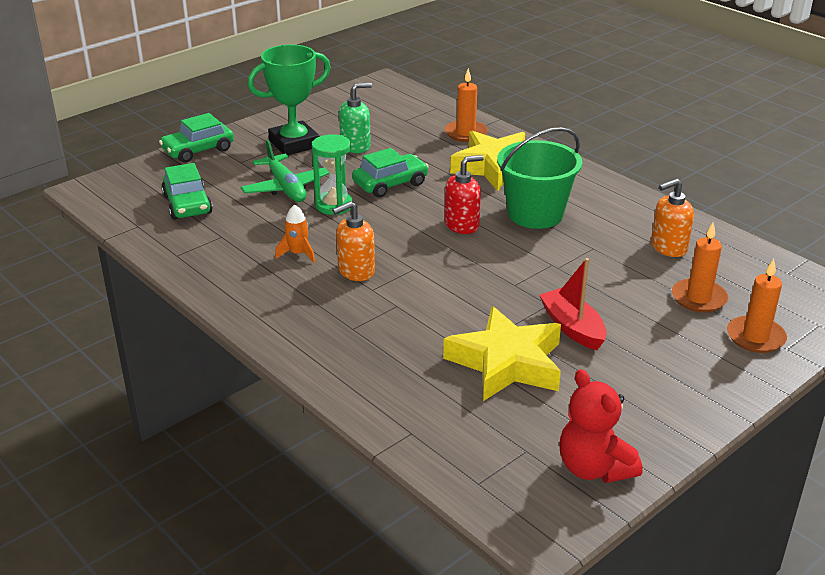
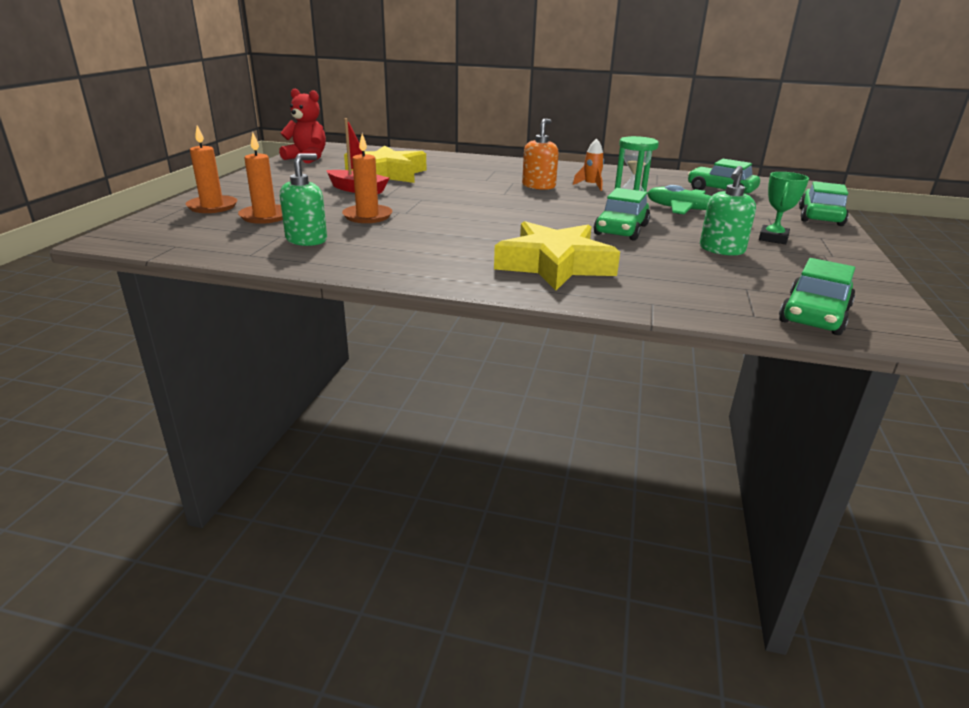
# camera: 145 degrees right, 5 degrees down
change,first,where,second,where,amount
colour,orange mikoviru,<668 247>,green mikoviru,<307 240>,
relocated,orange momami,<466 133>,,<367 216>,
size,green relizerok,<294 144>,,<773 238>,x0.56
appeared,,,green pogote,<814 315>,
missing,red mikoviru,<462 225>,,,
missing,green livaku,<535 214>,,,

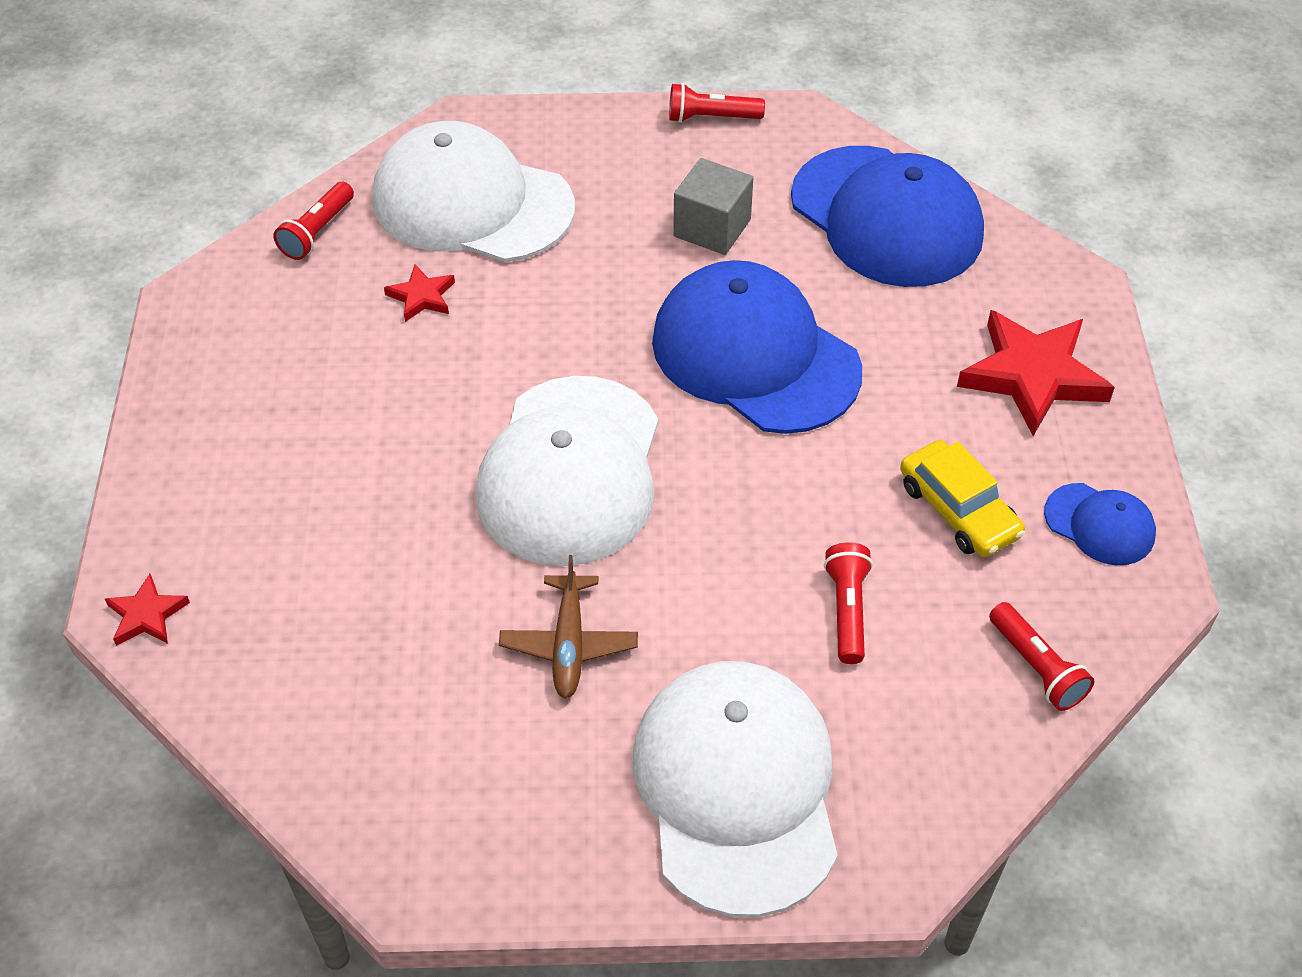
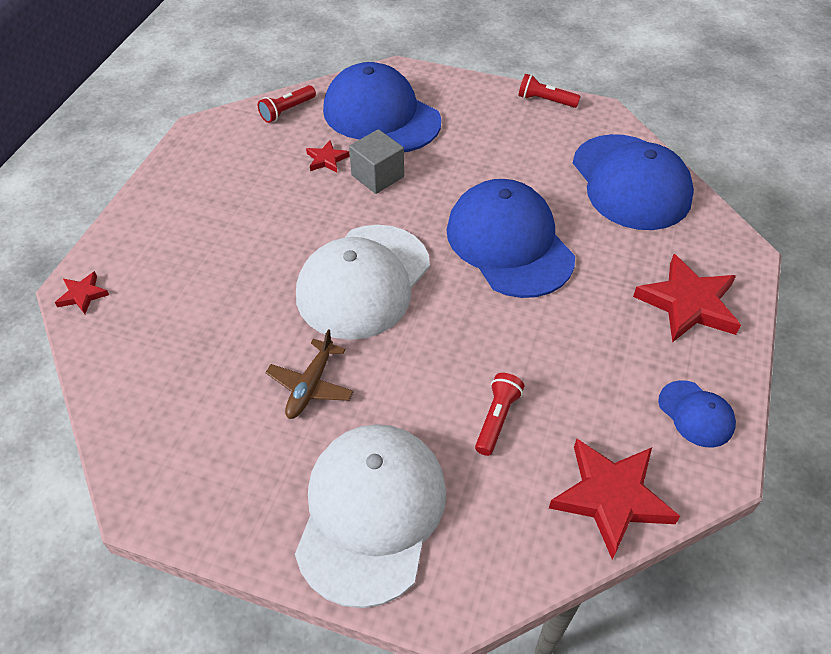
# camera: 20 degrees right, 0 degrees up
change,first,where,second,where,amount
colour,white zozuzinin,<472 203>,blue zozuzinin,<381 115>,
relocated,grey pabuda,<712 228>,,<377 176>,
exchanged,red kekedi,<1036 667>,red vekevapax,<611 497>,
missing,yellow pogote,<958 510>,,,

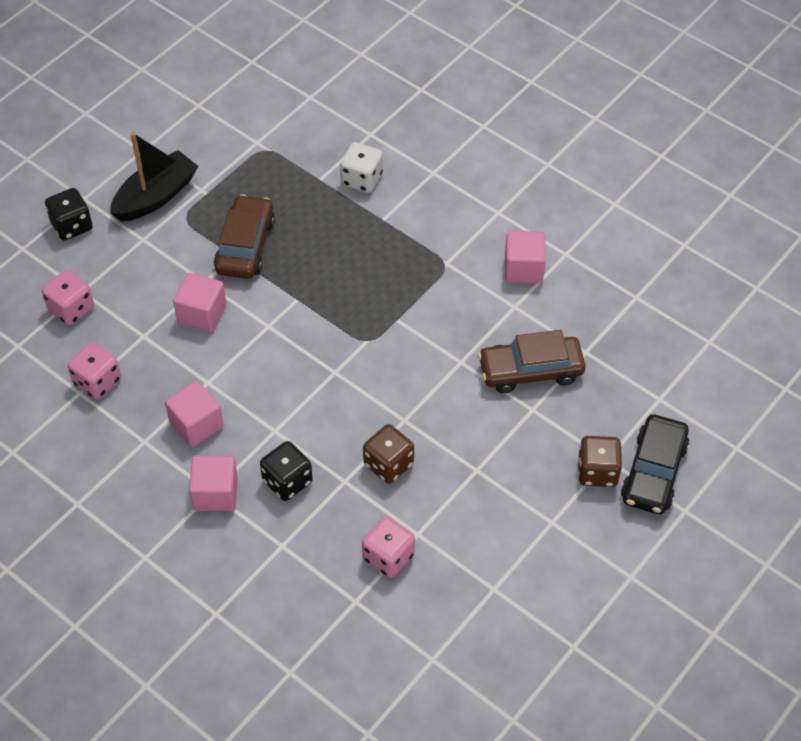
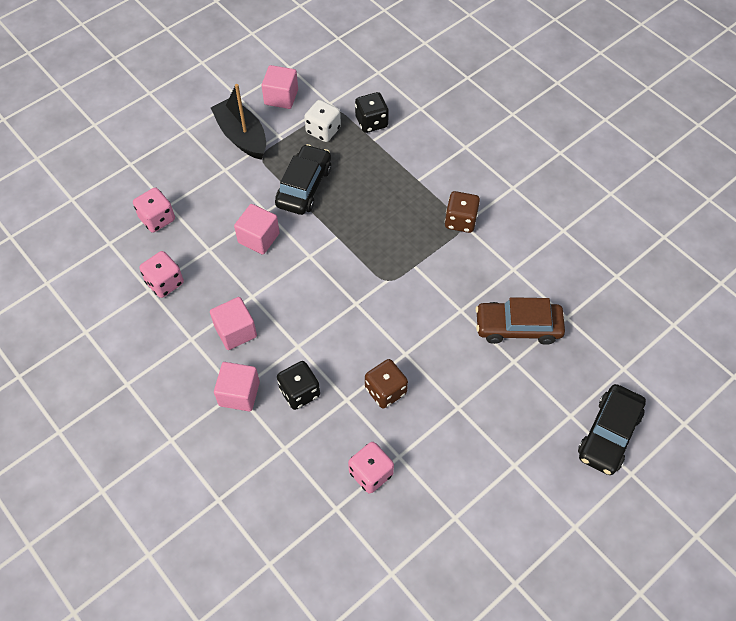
# camera: 10 degrees right, 5 degrees up
change,first,where,second,where,amount
spun,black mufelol,<156 196>,,<242 136>,90 degrees counterclockwise
relocated,pink pabuda,<523 269>,,<281 97>,
colour,brown pogote,<245 246>,black pogote,<304 186>,
relocated,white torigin,<361 179>,,<323 130>,
relocated,black torigin,<72 226>,,<371 122>,
relocated,brown torigin,<597 472>,,<460 221>,

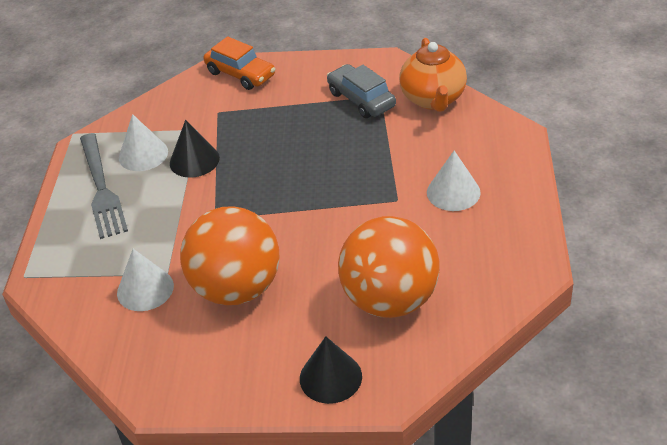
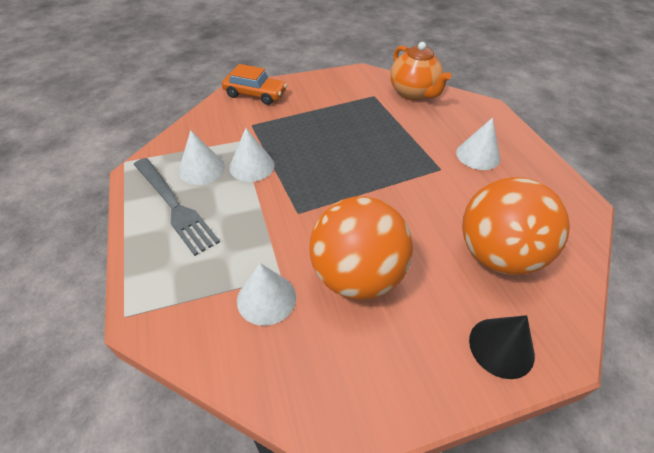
# camera: 25 degrees left, 5 degrees up
change,first,where,second,where,amount
colour,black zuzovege,<194 160>,white zuzovege,<252 166>,
missing,grey pogote,<361 99>,,,

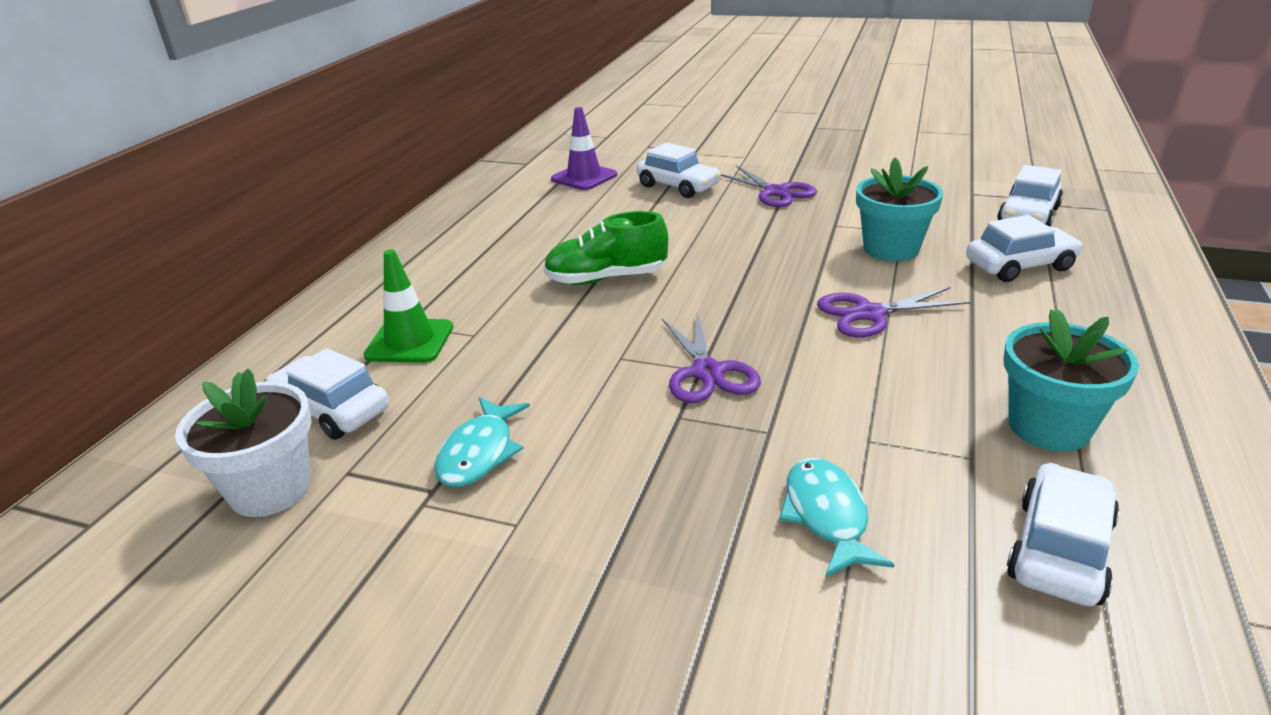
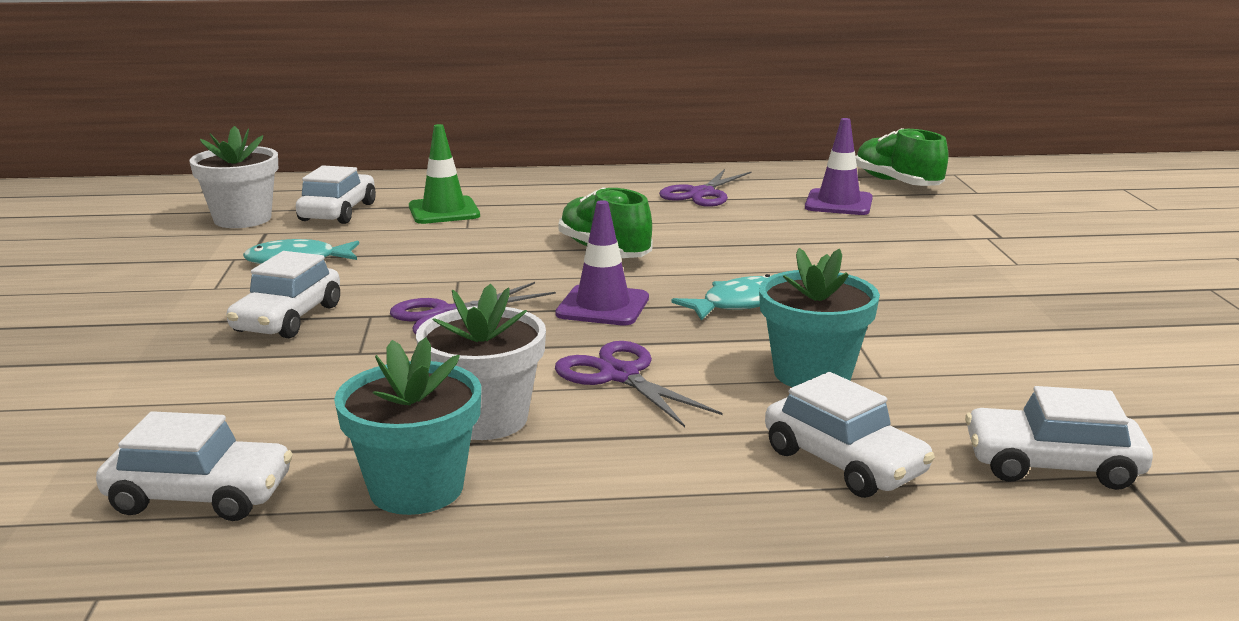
# camera: 65 degrees right, 10 degrees down
change,first,where,second,where,amount
relocated,white pogote,<678 186>,,<288 318>,
appeared,,,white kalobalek,<486 419>,
appeared,,,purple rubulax,<603 306>,
relocated,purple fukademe,<776 192>,,<701 194>,
relocated,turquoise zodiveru,<826 516>,,<739 303>,
appeared,,,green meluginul,<897 183>,

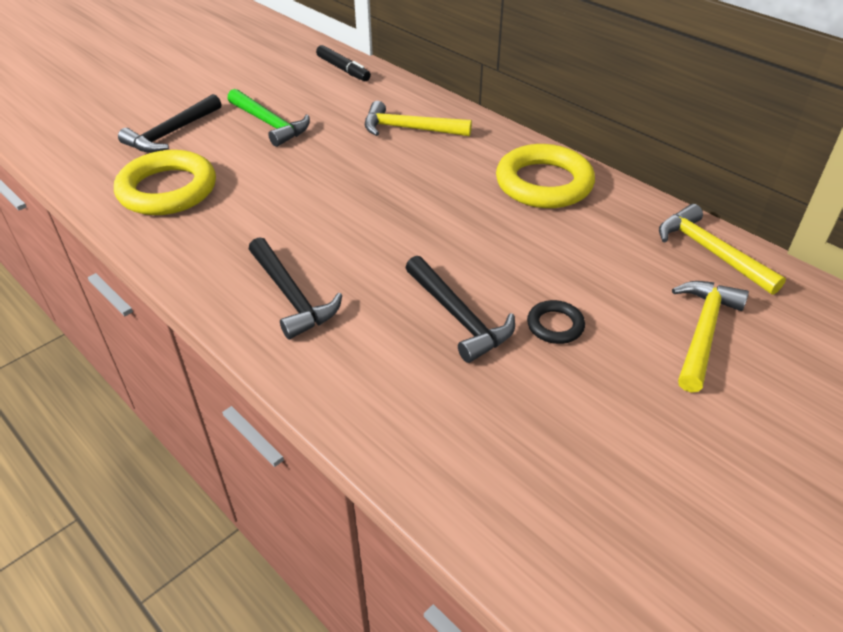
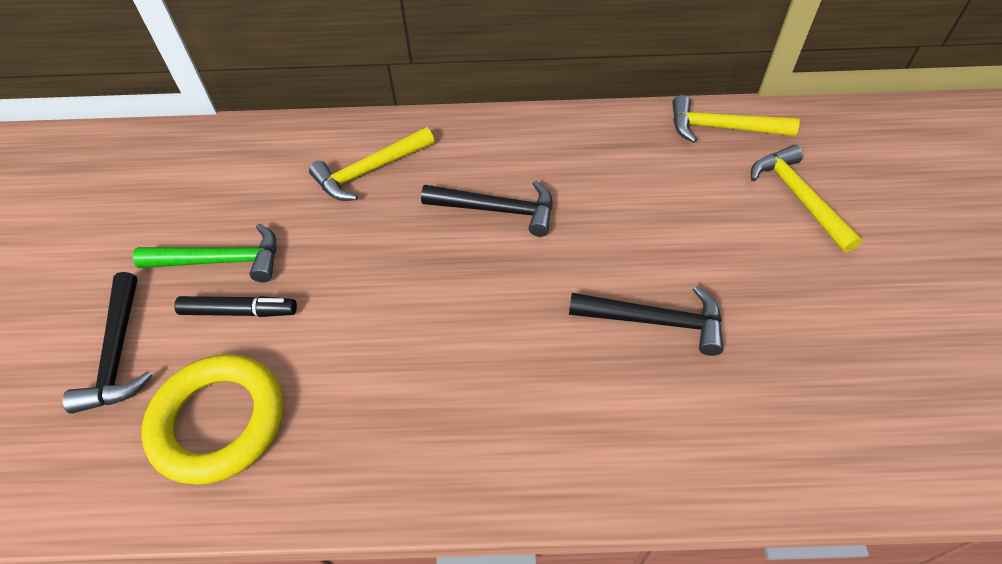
# camera: 45 degrees left, 10 degrees up
change,first,where,second,where,amount
relocated,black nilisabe,<343 69>,,<239 312>,
relocated,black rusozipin,<291 296>,,<497 210>,
missing,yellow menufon,<544 183>,,,
missing,black menufon,<555 325>,,,

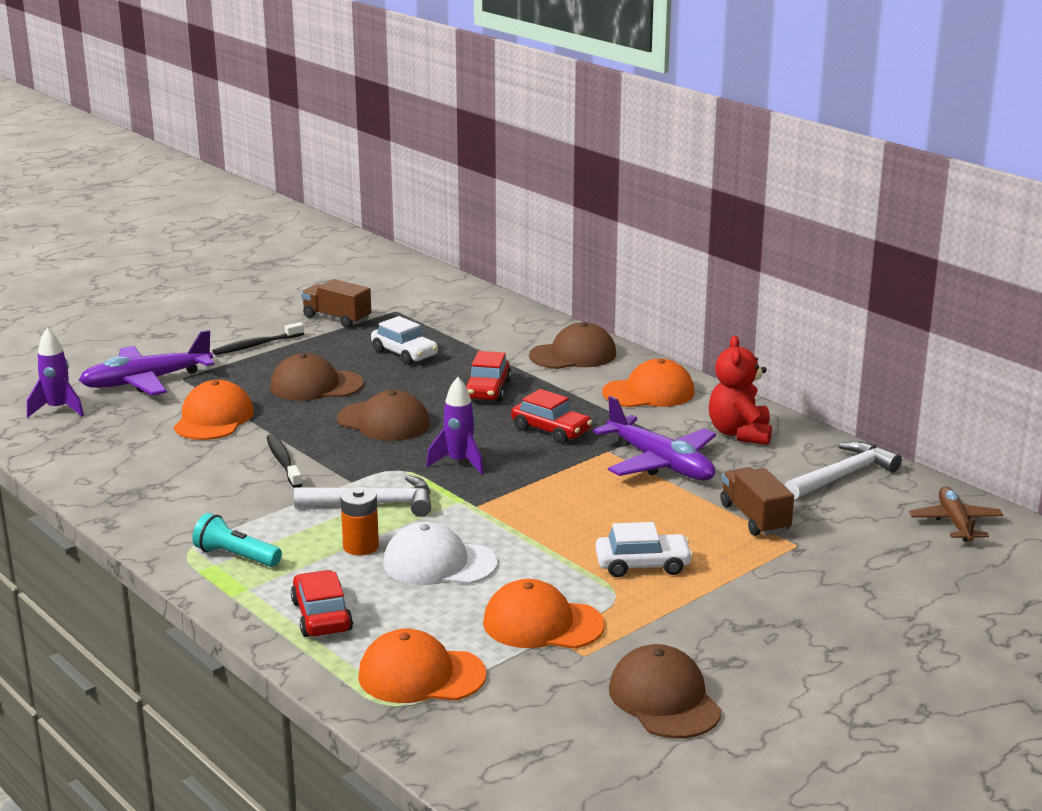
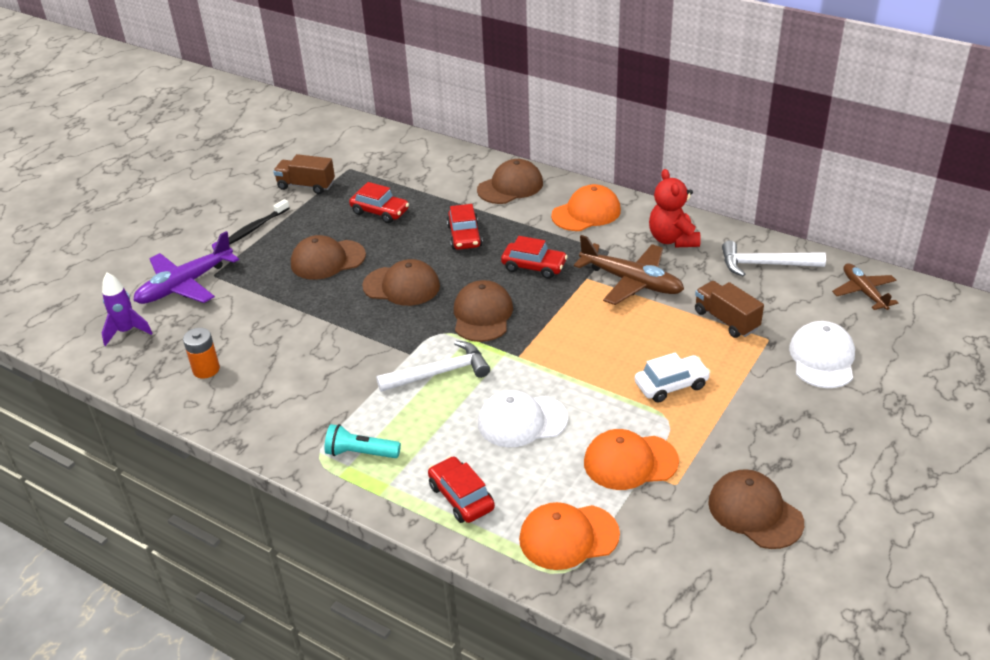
# camera: 15 degrees left, 15 degrees up
change,first,where,second,where,amount
relocated,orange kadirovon,<361 546>,,<206 369>,
colour,white pogote,<404 353>,red pogote,<380 212>,
exchanged,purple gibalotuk,<459 462>,brown zozuzinin,<482 315>,
colour,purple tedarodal,<660 463>,brown tedarodal,<631 281>,
spun,white rusozipin,<842 476>,,<765 264>,120 degrees counterclockwise
appeared,,,white zozuzinin,<822 358>,
missing,orange zozuzinin,<213 418>,,,
missing,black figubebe,<283 462>,,,

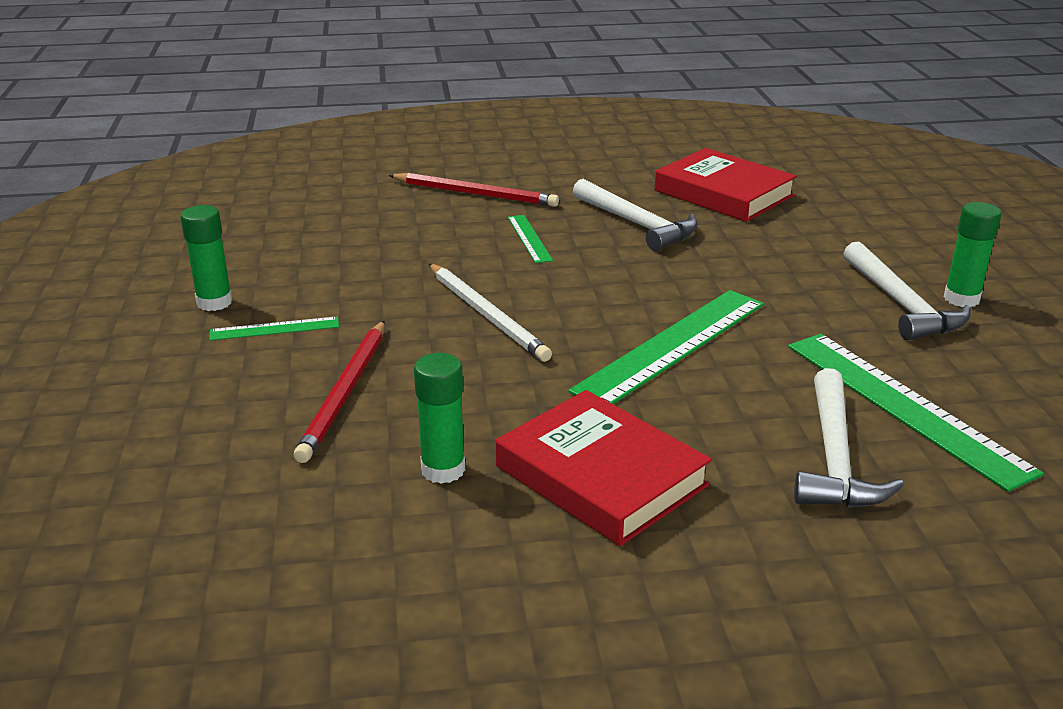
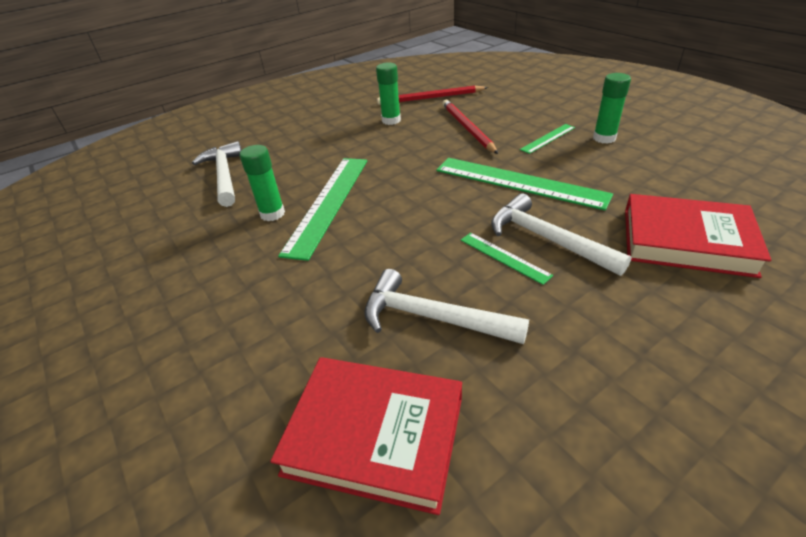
# camera: 155 degrees right, 10 degrees up
change,first,where,second,where,amount
relocated,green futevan,<961 299>,,<272 214>,
relocated,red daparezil,<475 194>,,<430 98>,
relocated,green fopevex,<904 406>,,<519 182>,
relocated,white rusozipin,<900 305>,,<547 239>,
relocated,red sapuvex,<601 476>,,<686 241>,
missing,white daparezil,<487 315>,,,

